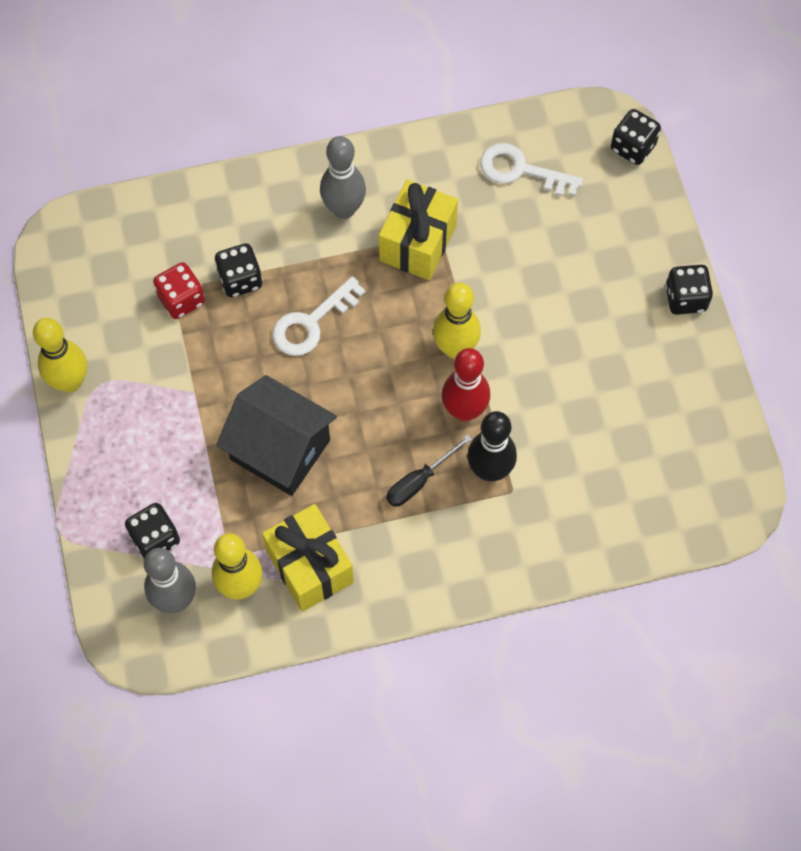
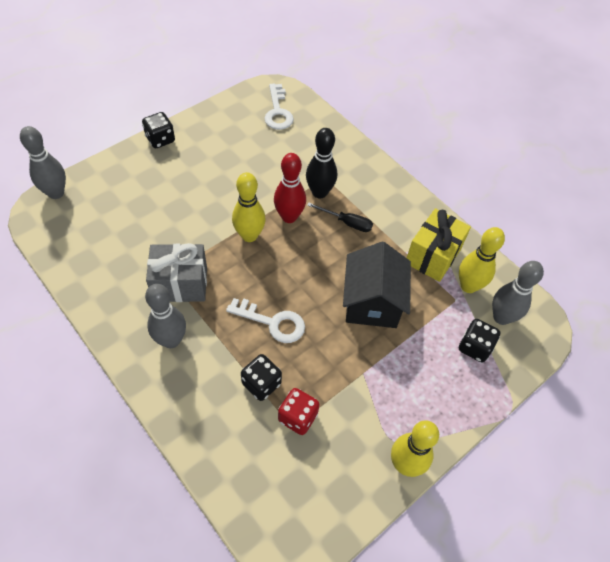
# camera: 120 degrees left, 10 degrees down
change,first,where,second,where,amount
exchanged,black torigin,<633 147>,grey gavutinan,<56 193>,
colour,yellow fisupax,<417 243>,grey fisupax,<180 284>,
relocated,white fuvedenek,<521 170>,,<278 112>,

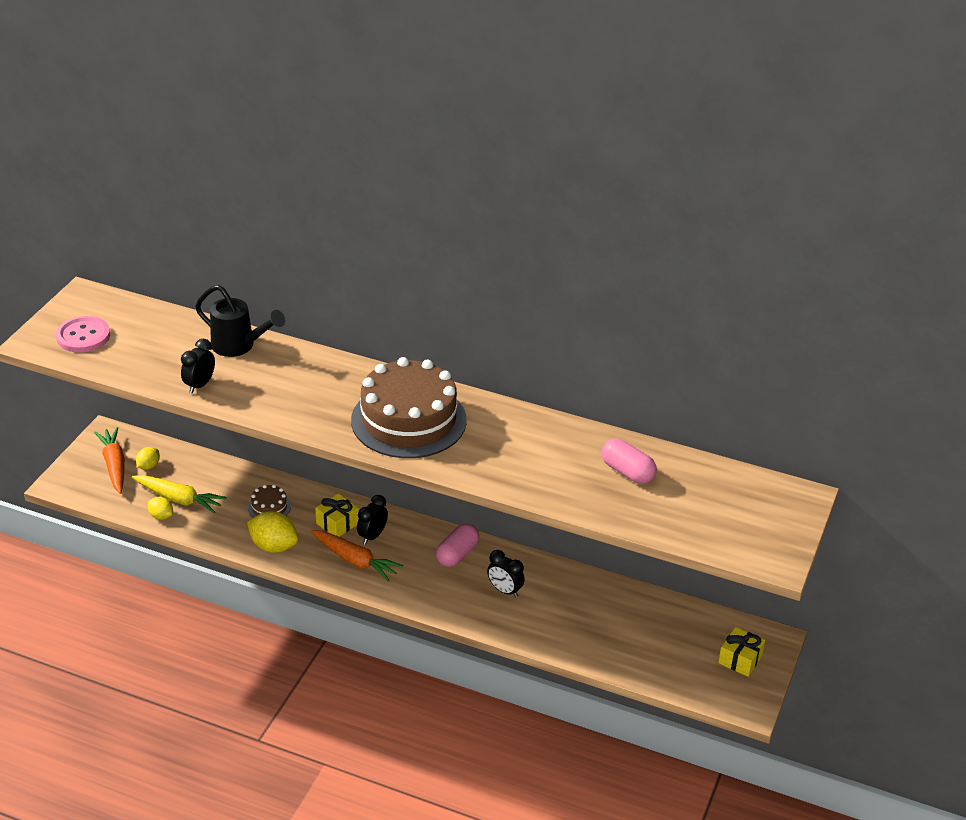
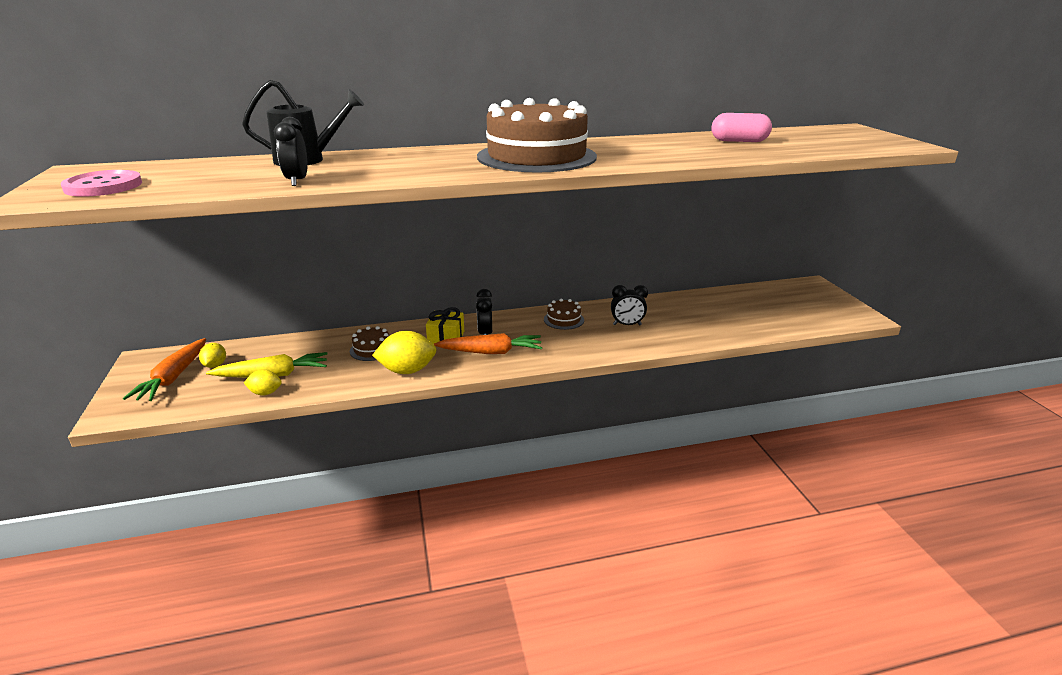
# camera: 35 degrees left, 10 degrees down
change,first,where,second,where,amount
spun,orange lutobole,<114 465>,,<174 377>,120 degrees counterclockwise
exchanged,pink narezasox,<457 554>,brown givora,<563 319>,
missing,yellow fisupax,<740 659>,,,

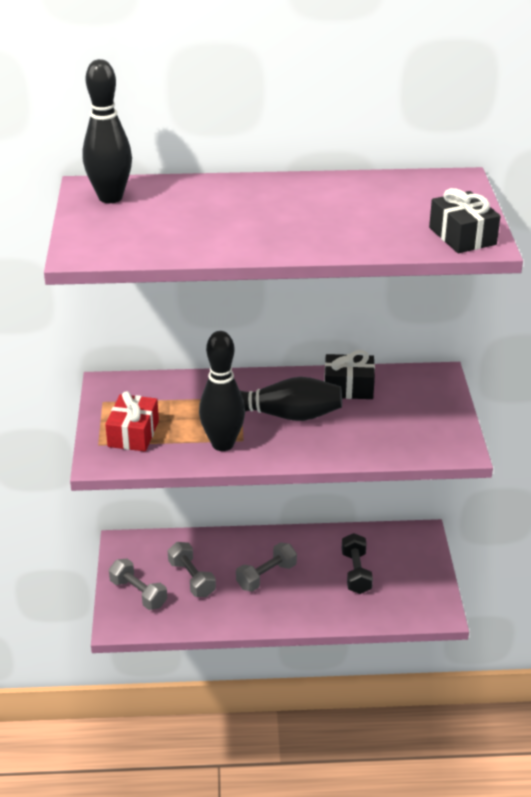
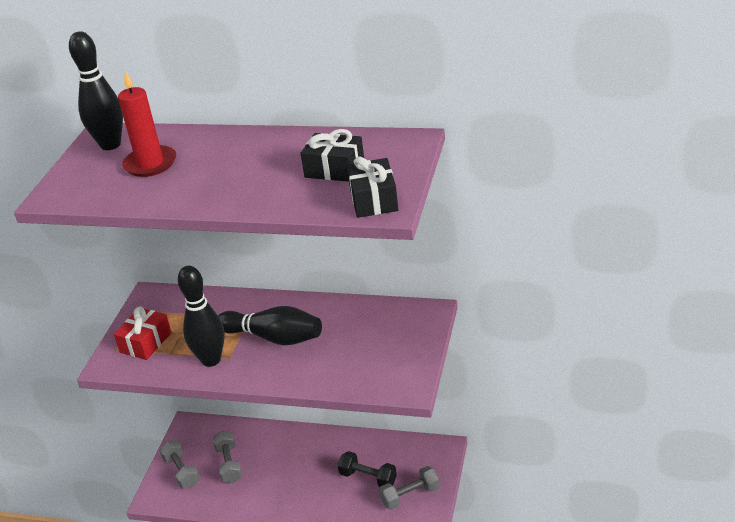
# camera: 20 degrees right, 0 degrees up
change,first,where,second,where,amount
appeared,,,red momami,<150 164>,
relocated,black fisupax,<348 387>,,<334 169>,
spun,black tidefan,<356 573>,,<368 478>,75 degrees counterclockwise
relocated,grey tidefan,<266 576>,,<410 495>,

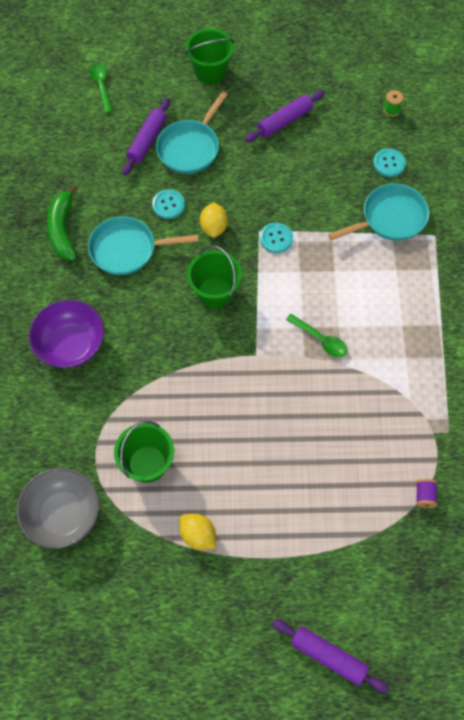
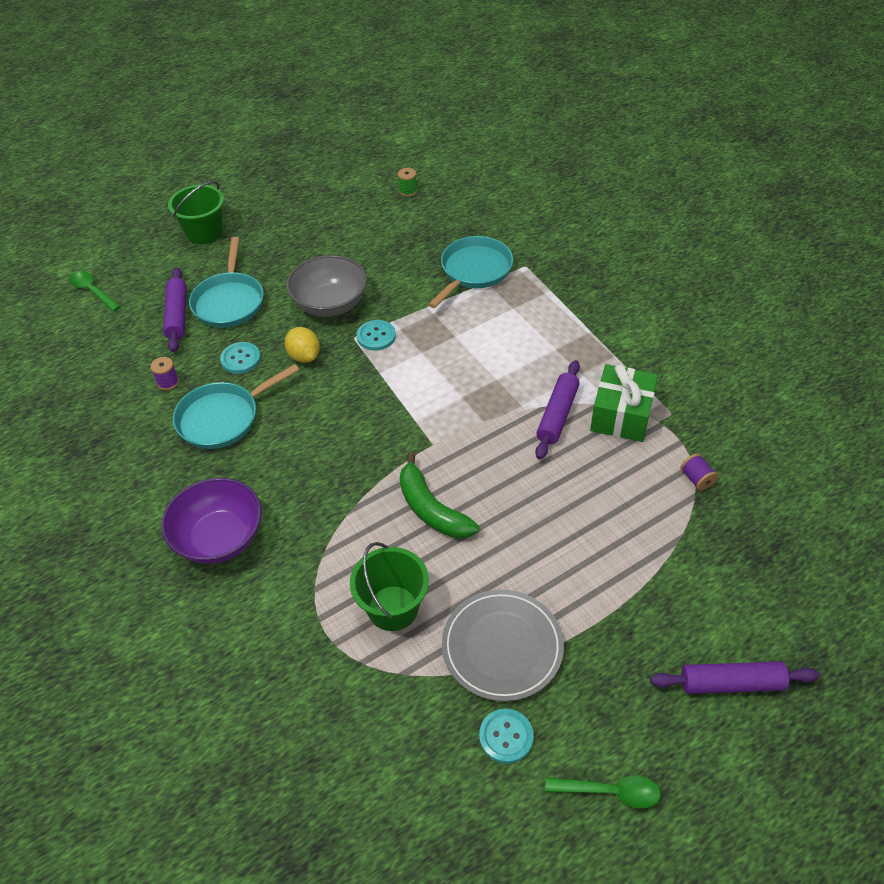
# camera: 30 degrees left, 15 degrees down
change,first,where,second,where,amount
appeared,,,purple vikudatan,<168 382>,
relocated,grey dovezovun,<63 515>,,<330 304>,
relocated,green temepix,<63 230>,,<431 509>,
exchanged,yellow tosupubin,<198 535>,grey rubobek,<502 647>,
relocated,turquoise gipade,<389 163>,,<506 736>,
relocated,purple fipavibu,<284 121>,,<557 415>,
relocated,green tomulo,<320 339>,,<610 792>,
appeared,,,green fisupax,<621 415>,
missing,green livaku,<215 292>,,,

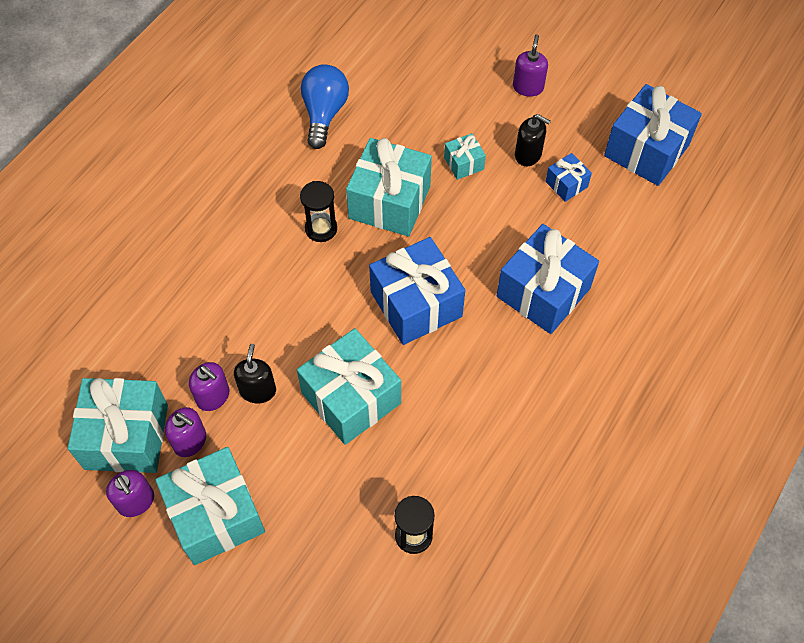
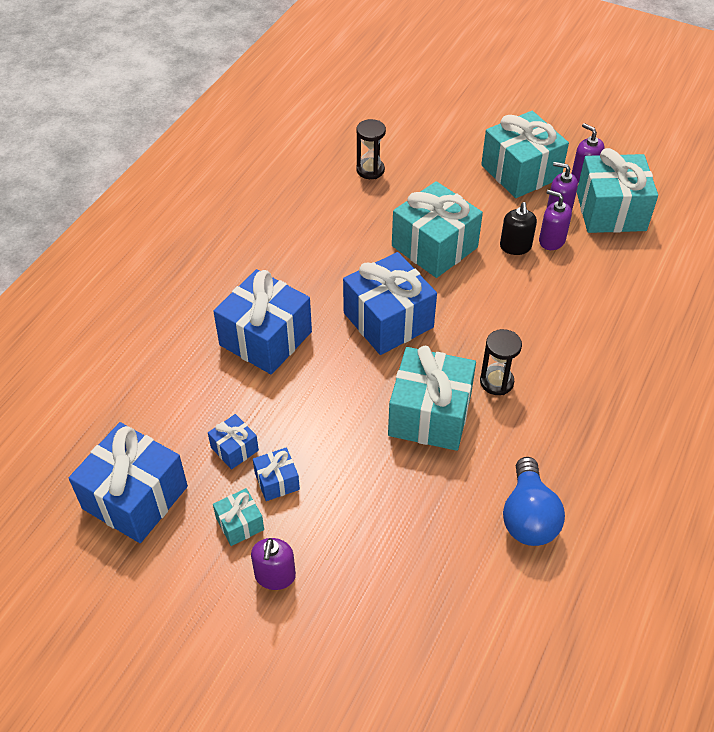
# camera: 175 degrees right, 10 degrees down
change,first,where,second,where,amount
relocated,turquoise fisupax,<464 163>,,<240 524>,
exchanged,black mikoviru,<528 155>,blue fisupax,<277 481>,

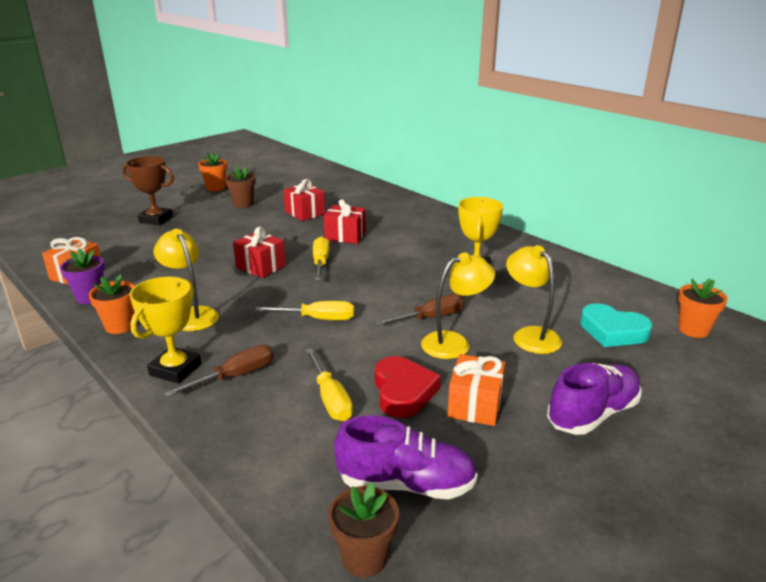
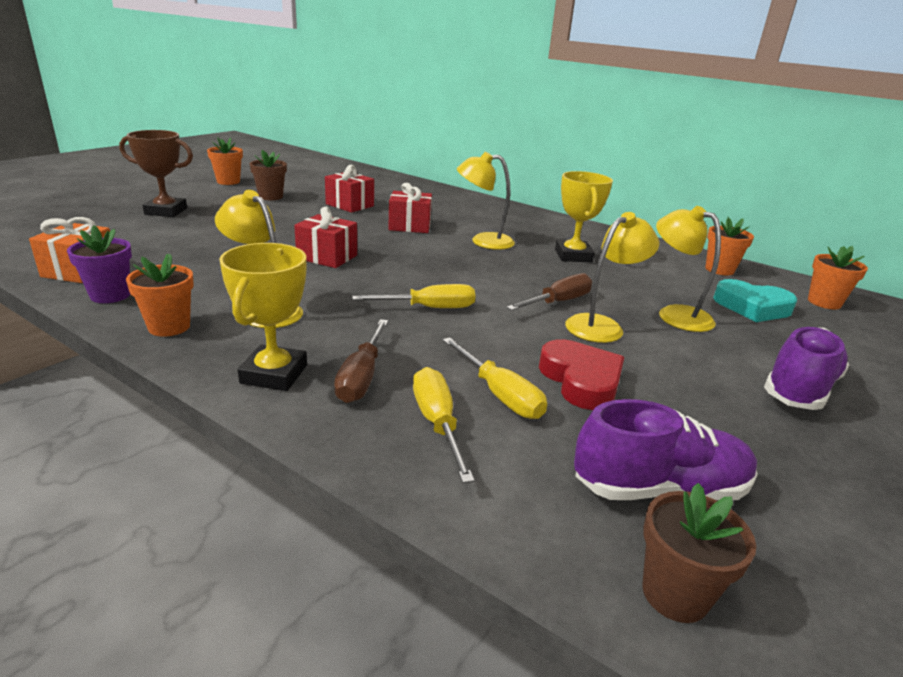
# camera: 15 degrees left, 0 degrees up
change,first,where,second,where,amount
spun,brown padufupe,<235 376>,,<362 377>,150 degrees clockwise
relocated,yellow padufupe,<320 262>,,<437 423>,
appeared,,,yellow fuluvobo,<483 241>,
appeared,,,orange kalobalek,<719 270>,
missing,orange fisupax,<475 405>,,,

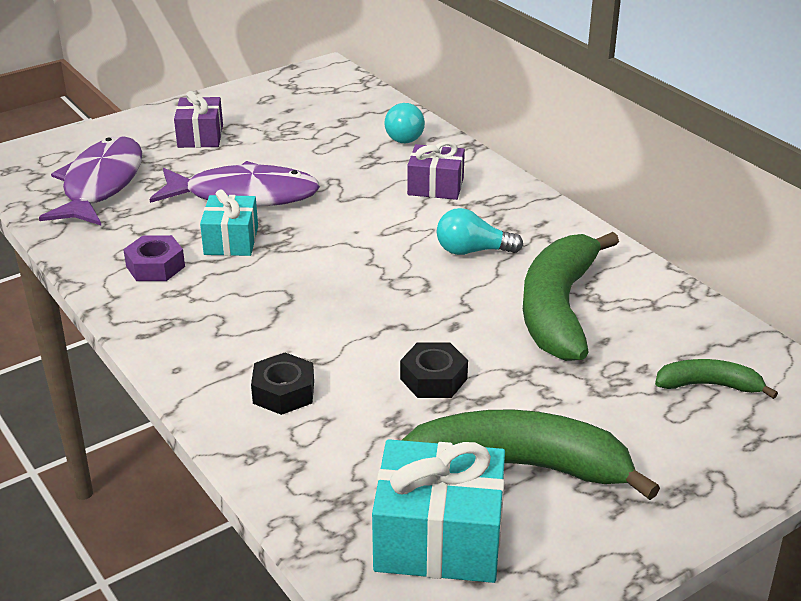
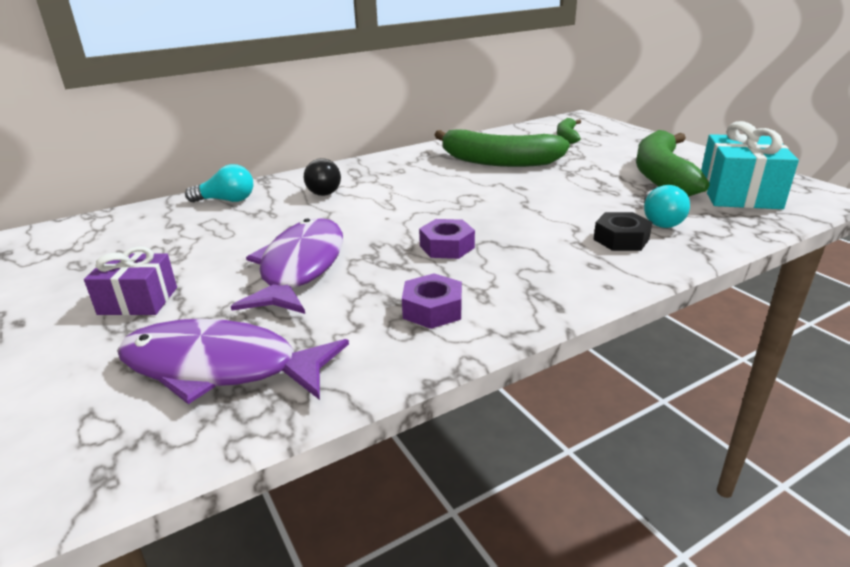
# camera: 85 degrees left, 5 degrees down
change,first,where,second,where,amount
exchanged,purple fisupax,<435 186>,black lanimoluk,<325 190>,
appeared,,,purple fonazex,<447 247>,
relocated,turquoise lanimoluk,<472 251>,,<660 220>,
missing,turquoise fisupax,<231 240>,,,
missing,black fonazex,<433 379>,,,

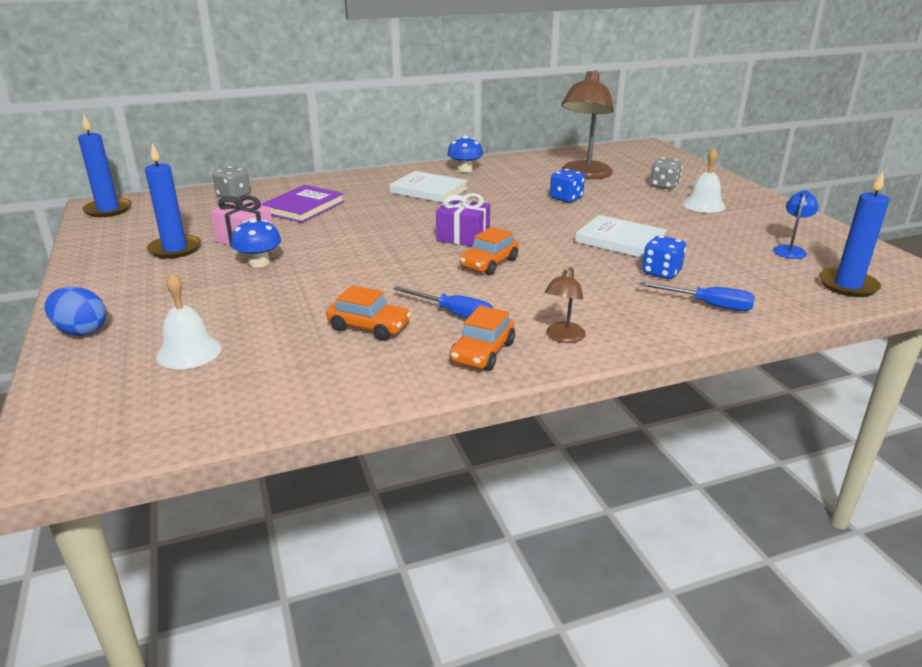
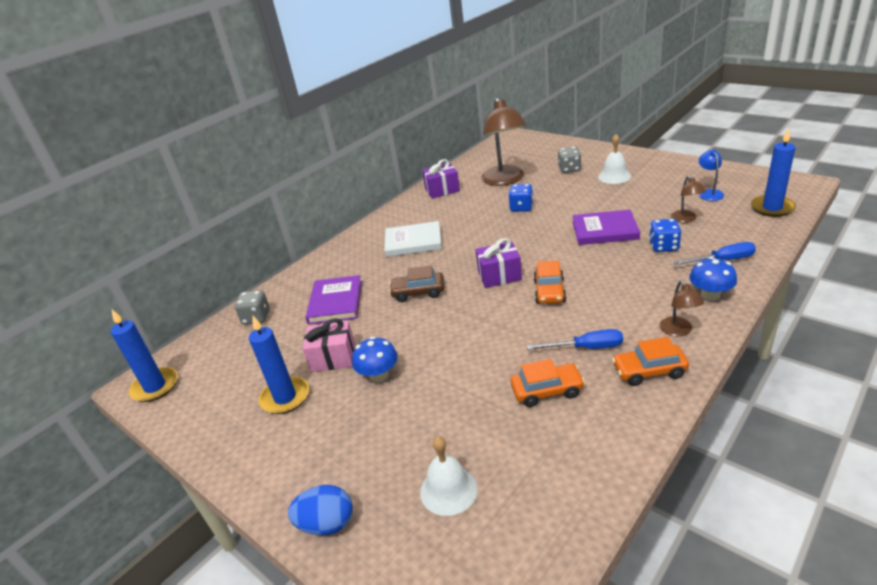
# camera: 25 degrees left, 5 degrees up
change,first,where,second,where,amount
appeared,,,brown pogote,<418 292>,
appeared,,,purple fisupax,<442 190>,
colour,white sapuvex,<620 240>,purple sapuvex,<604 230>,
spun,orange pogote,<482 352>,,<649 371>,90 degrees clockwise
appeared,,,brown fuluvobo,<685 219>,
relocated,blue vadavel,<465 170>,,<710 295>,

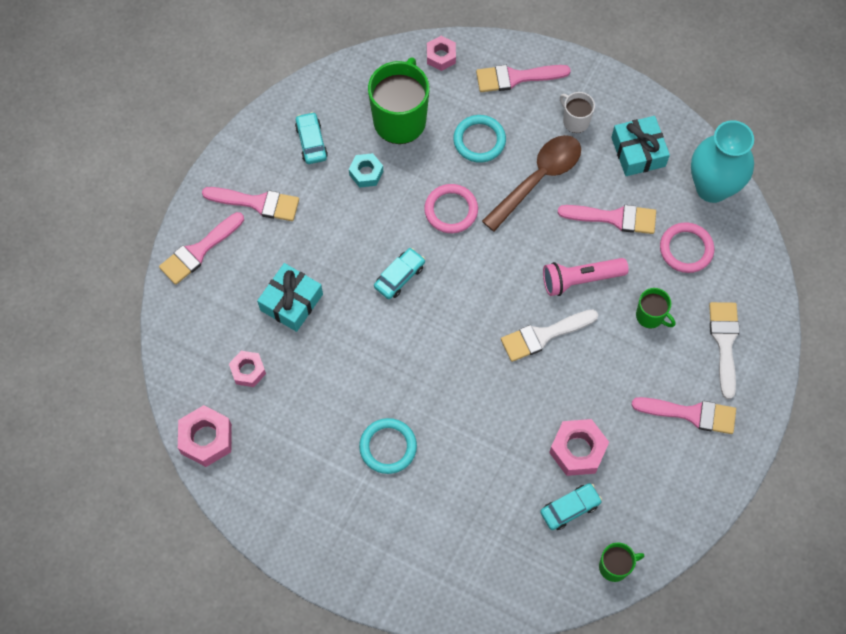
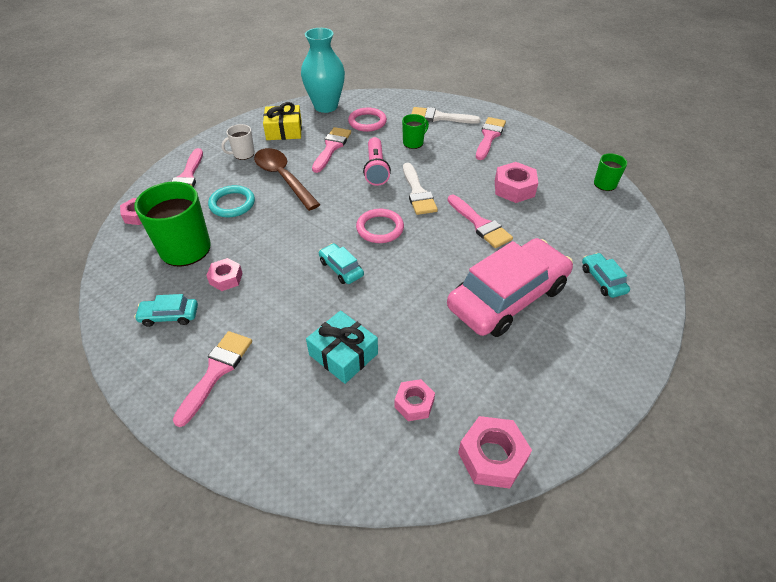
# camera: 80 degrees left, 20 degrees down
change,first,where,second,where,amount
colour,turquoise fonazex,<366 173>,pink fonazex,<226 278>,
colour,turquoise fisupax,<638 152>,yellow fisupax,<284 130>,
relocated,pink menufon,<451 210>,,<380 228>,
relocated,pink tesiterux,<199 251>,,<480 224>,
exchanged,turquoise menufon,<388 447>,pink pogote,<508 297>,
relocated,turquoise pogote,<570 508>,,<602 280>,

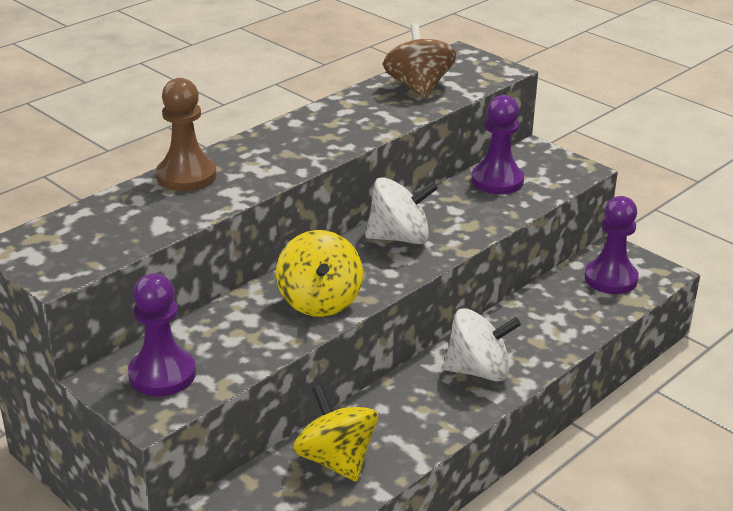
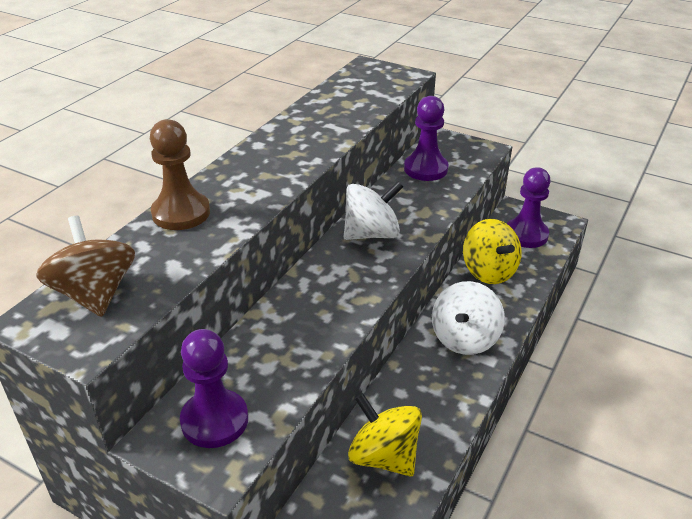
# camera: 15 degrees left, 5 degrees up
change,first,where,second,where,amount
relocated,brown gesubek,<418 87>,,<95 294>,
spun,white gesubek,<478 371>,,<464 338>,135 degrees clockwise
relocated,yellow gesubek,<319 301>,,<489 271>,

